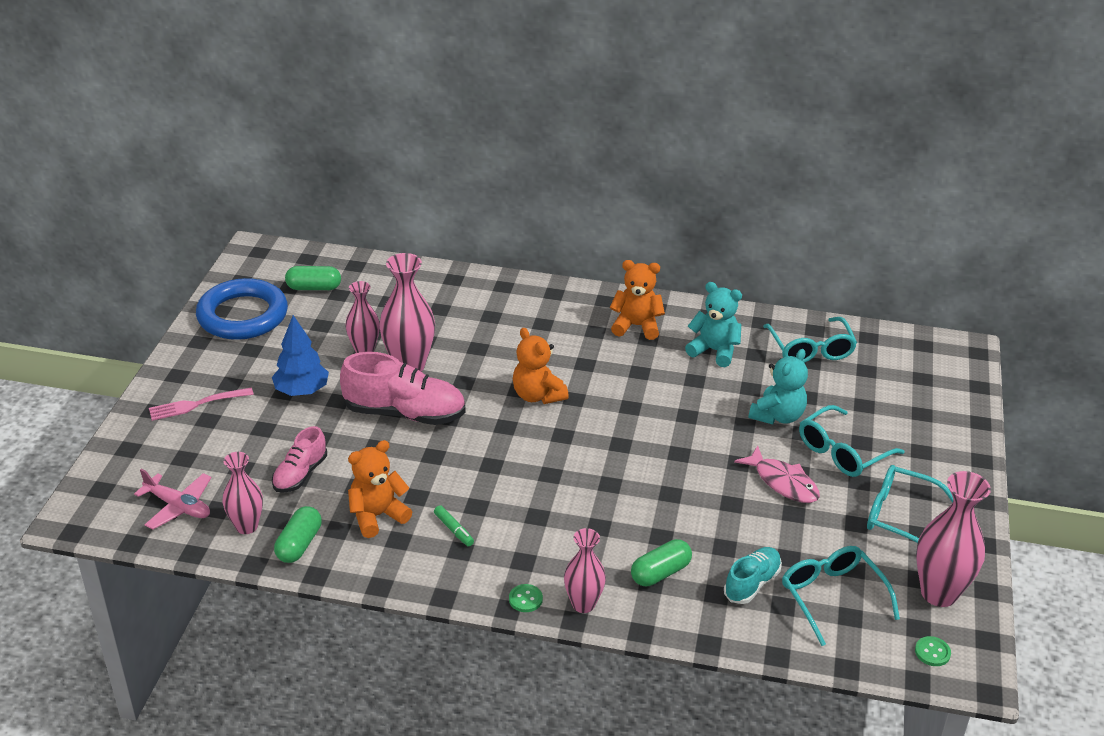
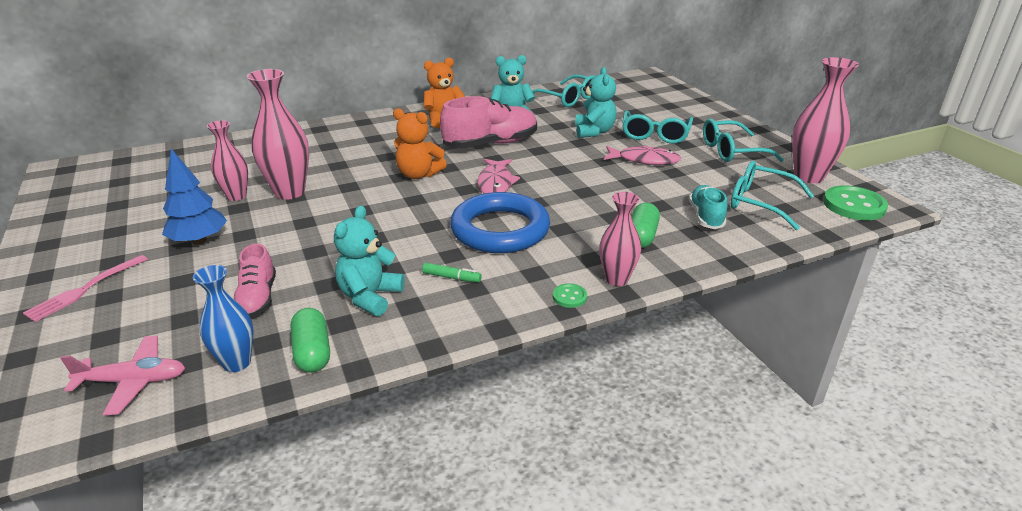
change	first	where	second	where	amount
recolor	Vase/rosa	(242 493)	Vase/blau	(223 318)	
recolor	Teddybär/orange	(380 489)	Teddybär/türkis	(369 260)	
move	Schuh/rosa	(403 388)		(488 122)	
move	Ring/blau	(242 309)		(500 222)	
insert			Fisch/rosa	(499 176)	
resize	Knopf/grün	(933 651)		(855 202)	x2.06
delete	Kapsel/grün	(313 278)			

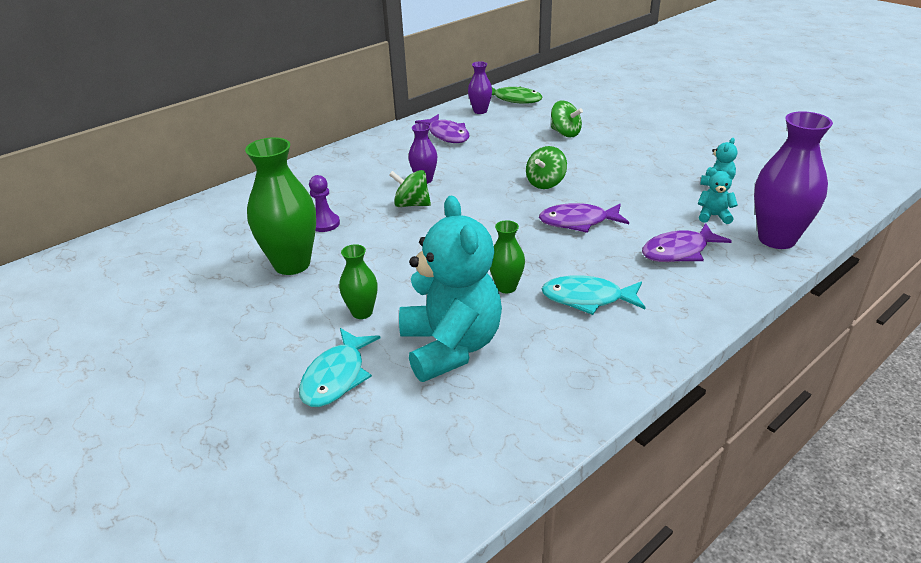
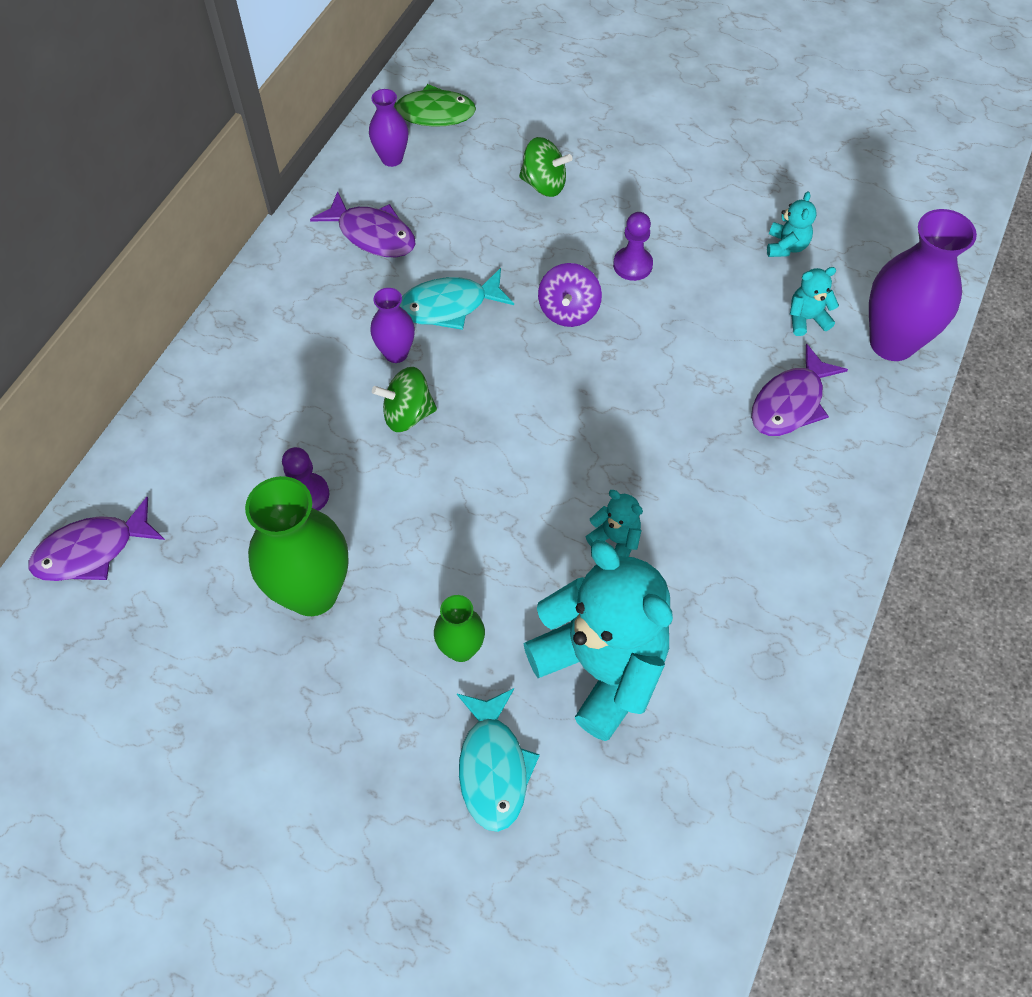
change	first	where	second	where	amount
move	Fisch/lila	(584 218)		(97 539)	
move	Fisch/türkis	(593 295)		(456 299)	
recolor	Kreisel/grün	(546 167)	Kreisel/lila	(570 295)	
replace	Vase/grün	(507 256)	Teddybär/türkis	(614 523)	
insert			Bauer/lila	(633 246)	

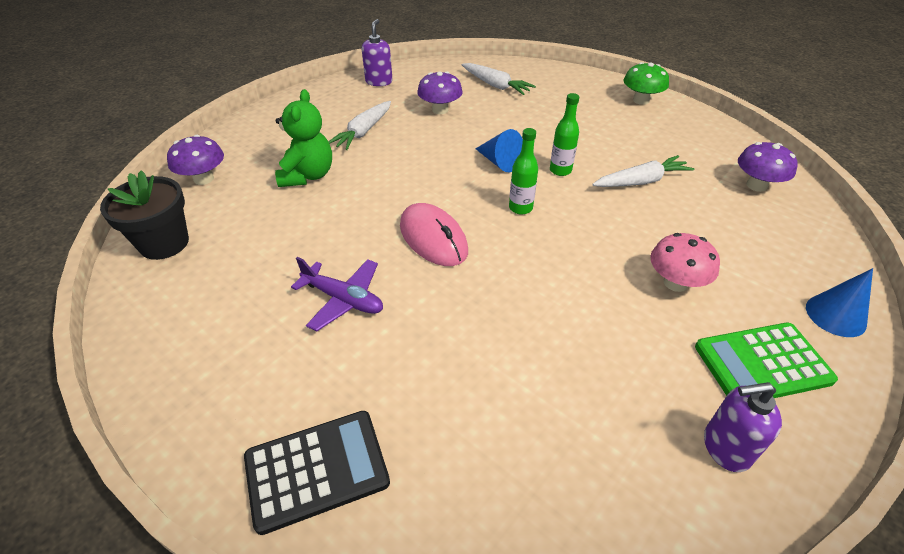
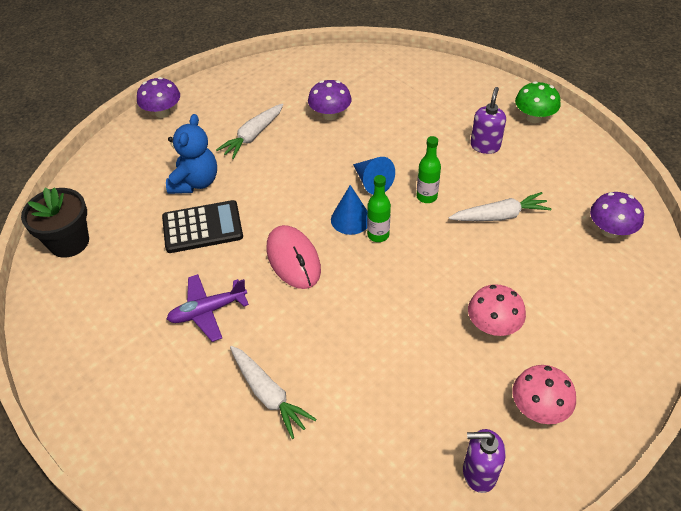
change	first	where	second	where	amount
move	Pilz/lila	(195 160)		(158 97)	
move	Taschenrechner/schwarz	(317 473)		(202 226)	
recolor	Teddybär/grün	(303 138)	Teddybär/blau	(191 154)	
rotate	Flugzeug/lila	(337 294)		(208 308)	120 degrees clockwise
move	Karotte/weiß	(499 79)		(273 392)	
move	Kegel/blau	(839 302)		(349 210)	
move	Seifenspender/lila	(377 52)		(488 120)	
replace	Taschenrechner/grün	(766 360)	Pilz/rosa	(544 394)	

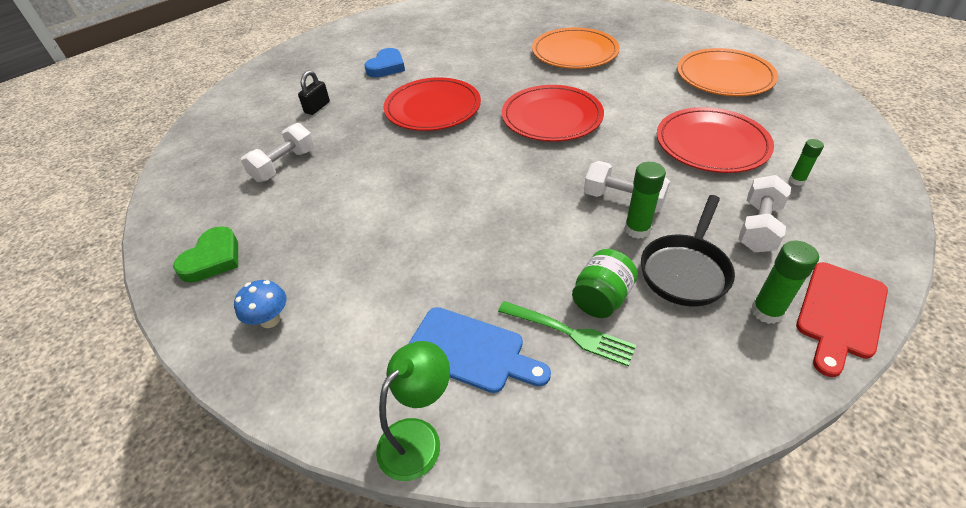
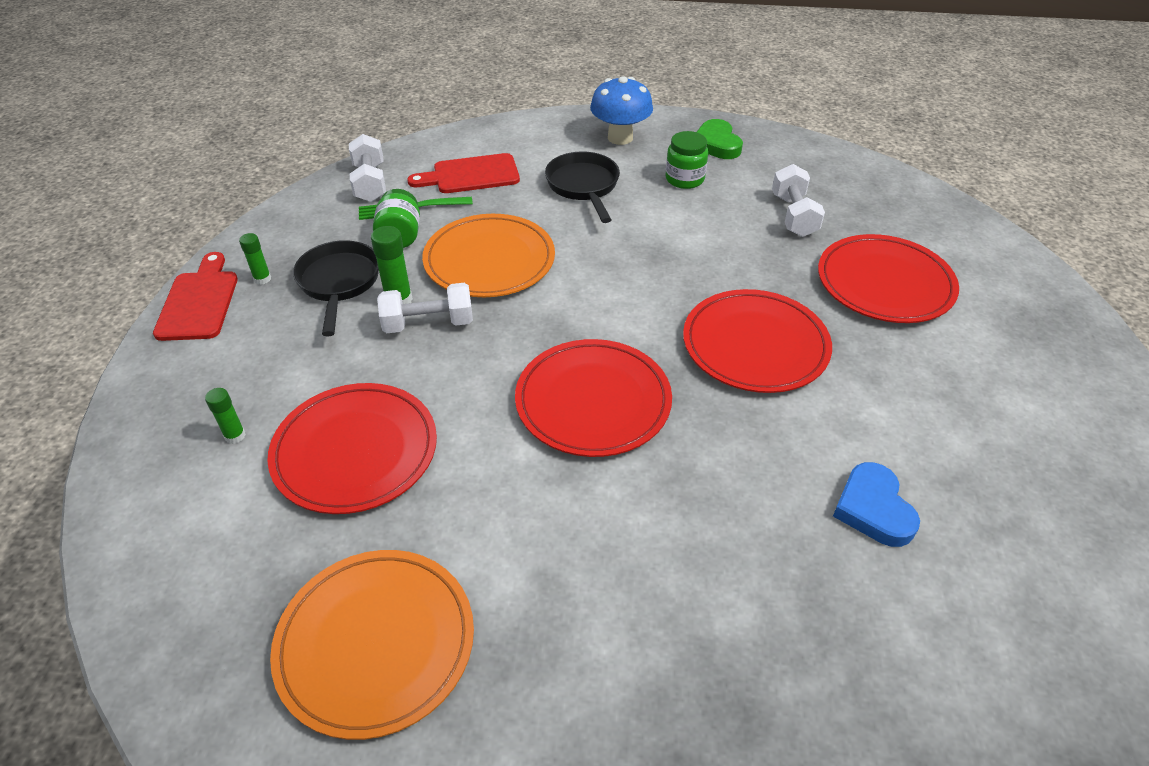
change	first	where	second	where	amount
resize	Klebestift/grün	(785 282)		(255 259)	x0.64
move	Hantel/weiß	(764 213)		(367 168)	
recolor	Schneidebrett/blau	(479 350)	Schneidebrett/rot	(463 173)	
move	Teller/orange	(576 48)		(488 255)	
insert			Pfanne/schwarz	(582 187)	
resize	Pilz/blau	(260 304)		(621 110)	x1.65
insert			Einmachglas/grün	(686 160)	
replace	Vorhängeschloss/schwarz	(314 92)	Teller/rot	(888 278)	
move	Herz/blau	(385 63)		(876 504)	
delete	Lampe/grün	(413 411)			

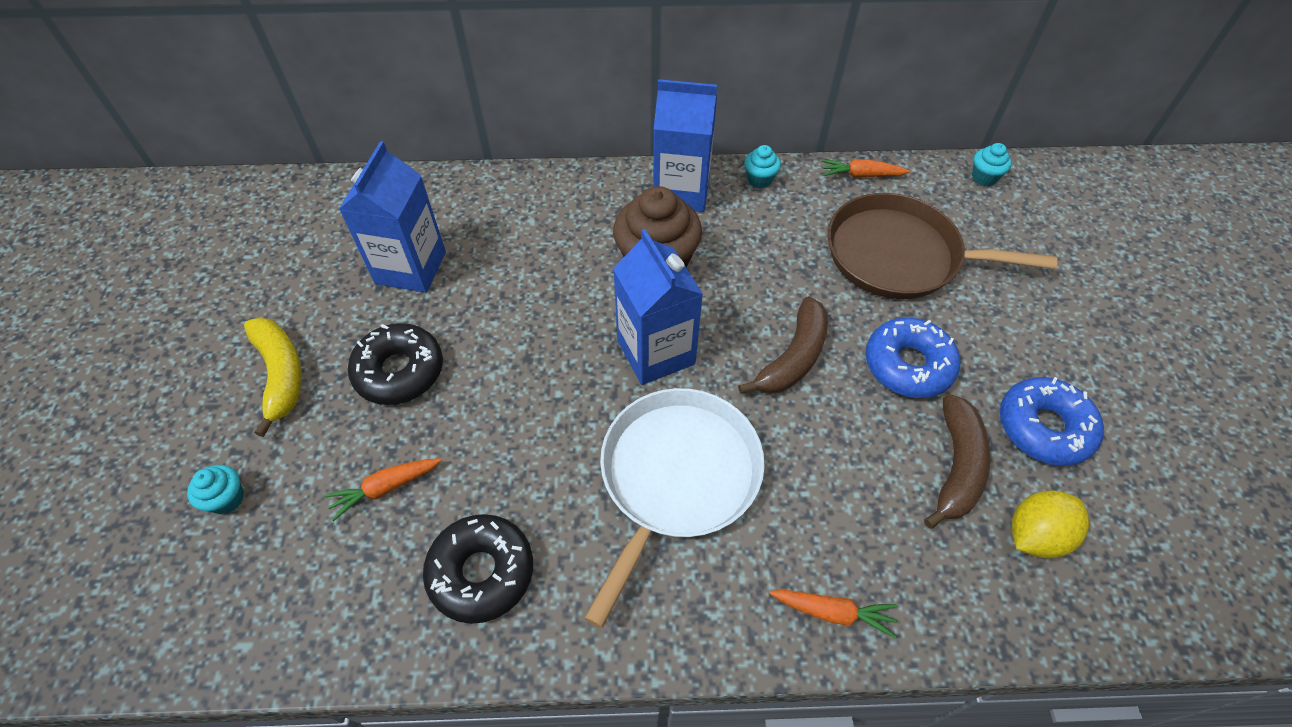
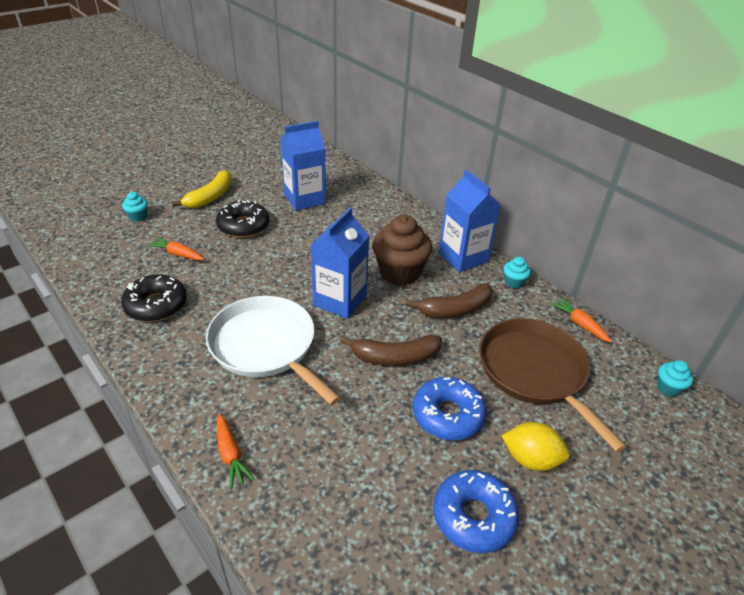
change	first	where	second	where	amount
rotate	Pfanne/weiß	(674 508)		(273 350)	120 degrees counterclockwise
move	Banane/braun	(957 461)		(449 300)	
move	Zitrone/gelb	(1050 524)		(536 446)	

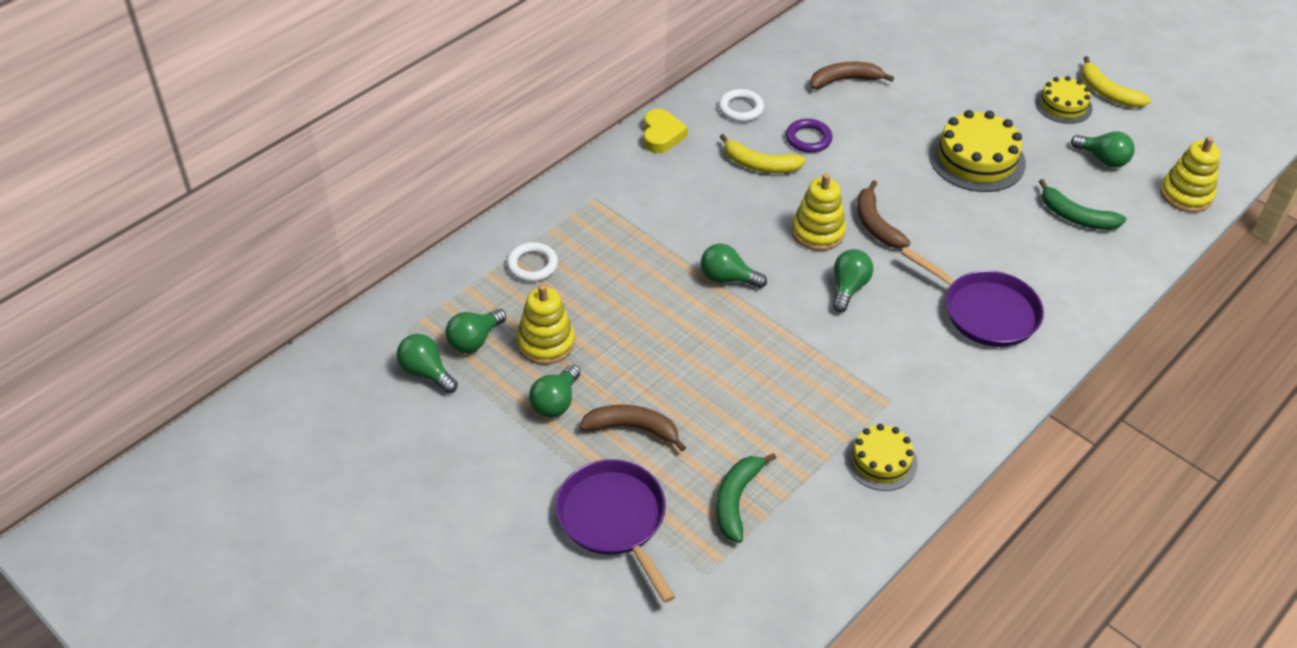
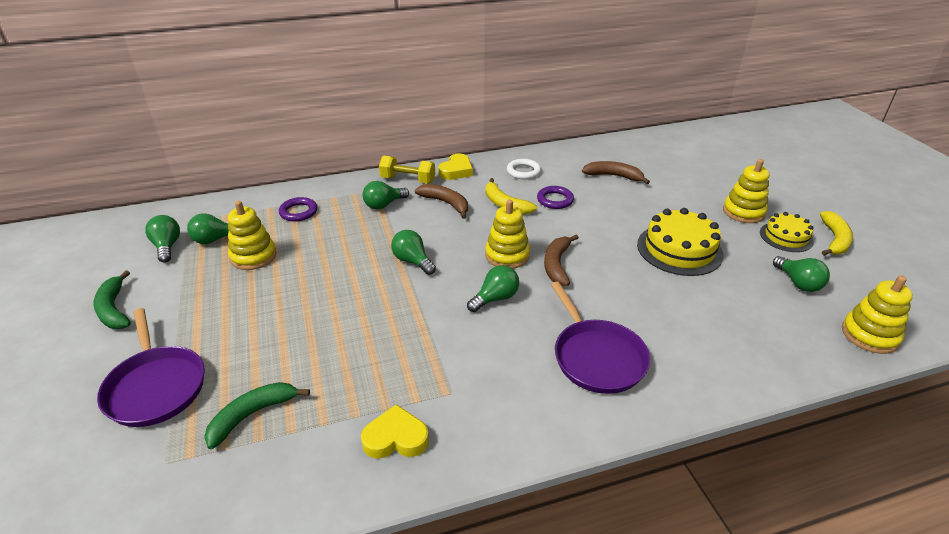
change	first	where	second	where	amount
move	Banane/grün	(1082 204)		(112 299)	
rotate	Pfanne/lila	(615 531)		(151 367)	150 degrees clockwise
recolor	Ring/weiß	(532 262)	Ring/lila	(298 209)	
replace	Kuchen/gelb	(881 457)	Herz/gelb	(395 431)	
move	Glühbirne/grün	(554 391)		(386 195)	
insert			Hantel/gelb	(407 169)	
move	Banane/braun	(632 428)		(441 201)	
insert			Stapelspielzeug/gelb	(746 191)	
rotate	Banane/gelb	(1116 81)		(836 233)	150 degrees counterclockwise

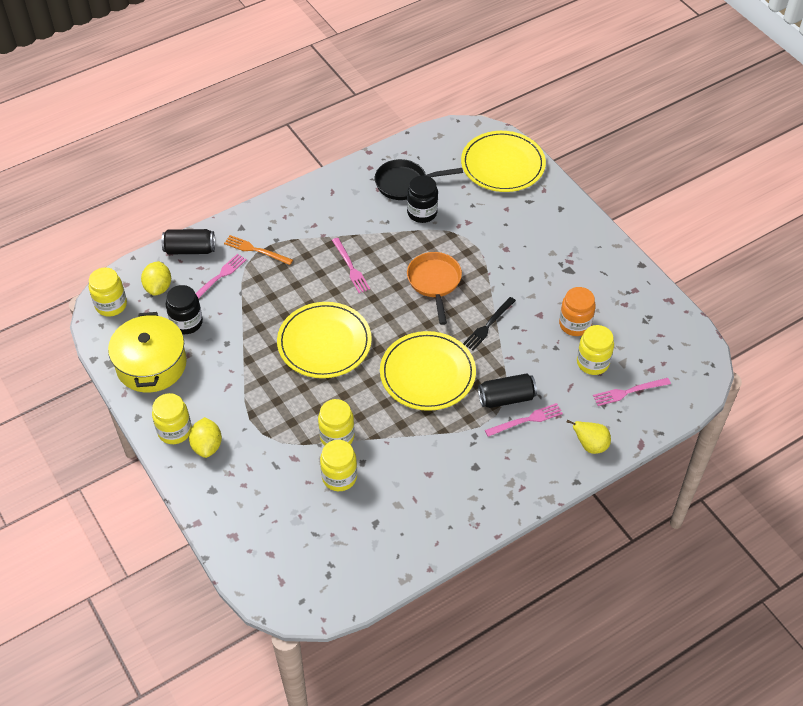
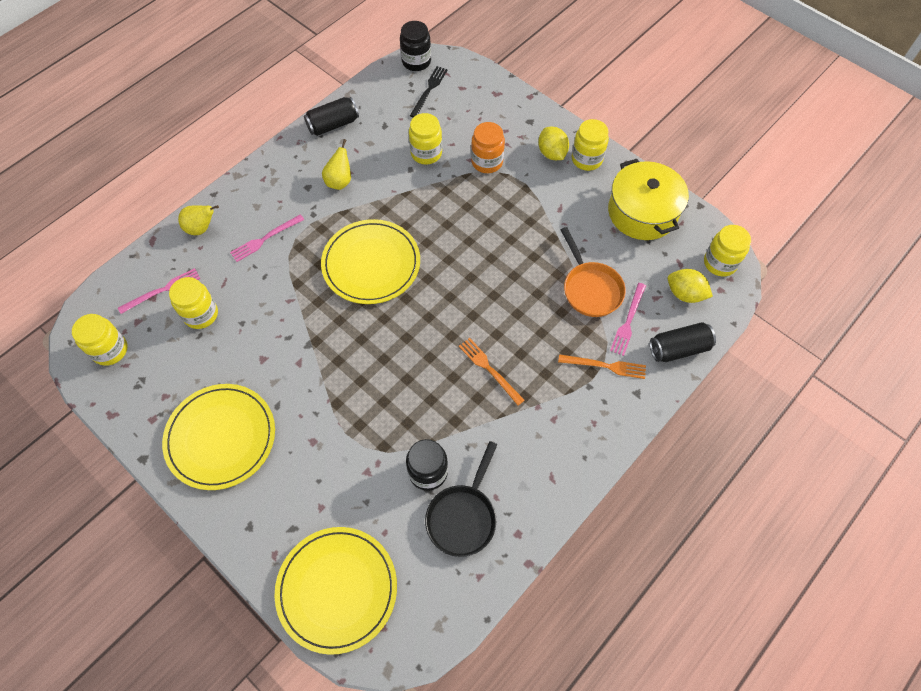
change	first	where	second	where	amount
move	Einmachglas/gelb	(336 422)		(100 340)	
move	Teller/gelb	(324 340)		(218 437)	
move	Dose/schwarz	(507 390)		(331 116)	
insert			Birne/gelb	(336 164)	
move	Einmachglas/schwarz	(184 309)		(415 46)	
move	Gabel/schwarz	(489 324)		(429 91)	
rotate	Pfanne/schwarz	(419 179)		(461 499)	135 degrees clockwise
recolor	Gabel/rosa	(351 265)	Gabel/orange	(492 372)	
move	Einmachglas/orange	(577 311)		(488 147)	
move	Pfanne/orange	(434 288)		(593 272)	
rotate	Zitrone/gelb	(156 278)		(690 286)	45 degrees counterclockwise

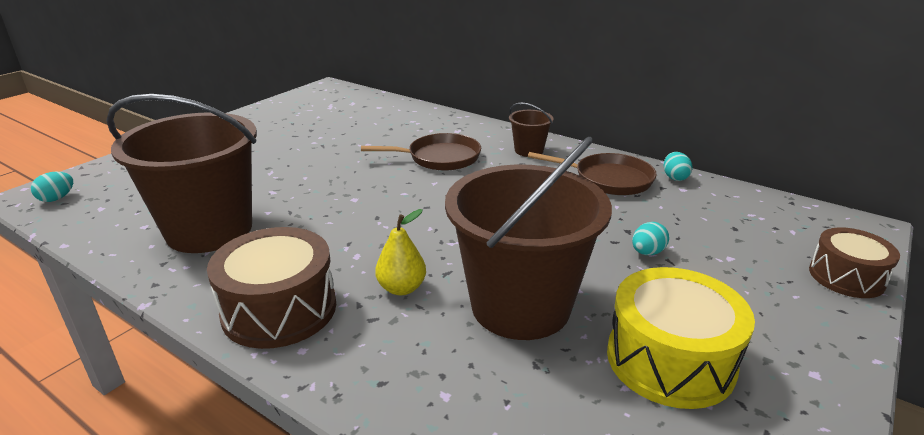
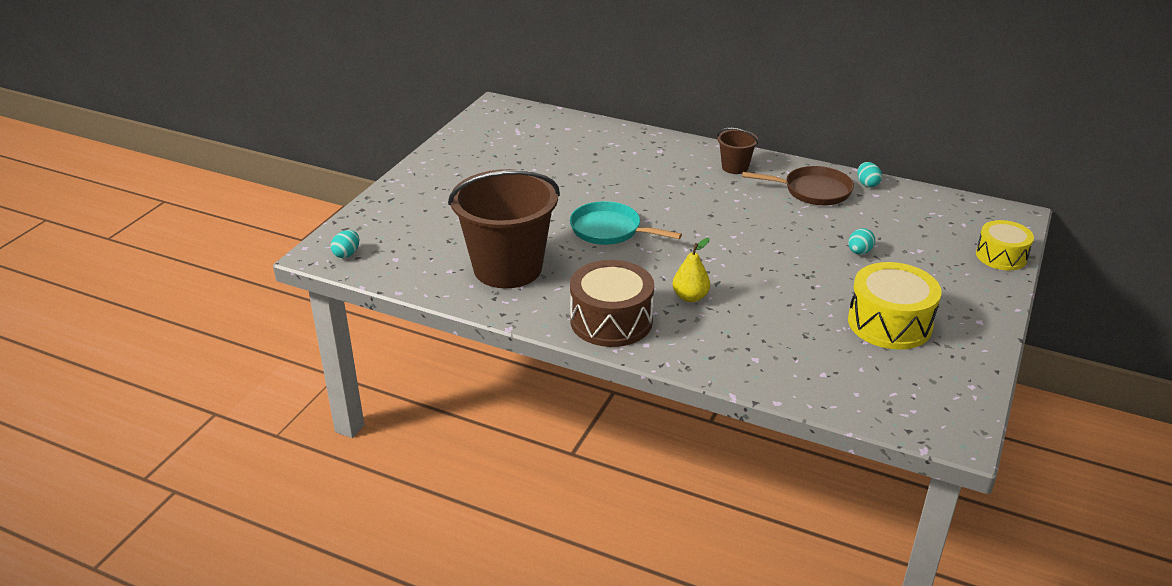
change	first	where	second	where	amount
insert			Pfanne/türkis	(626 223)	
recolor	Trommel/braun	(854 263)	Trommel/gelb	(1005 245)	
delete	Pfanne/braun	(421 152)			
delete	Eimer/braun	(528 238)			

